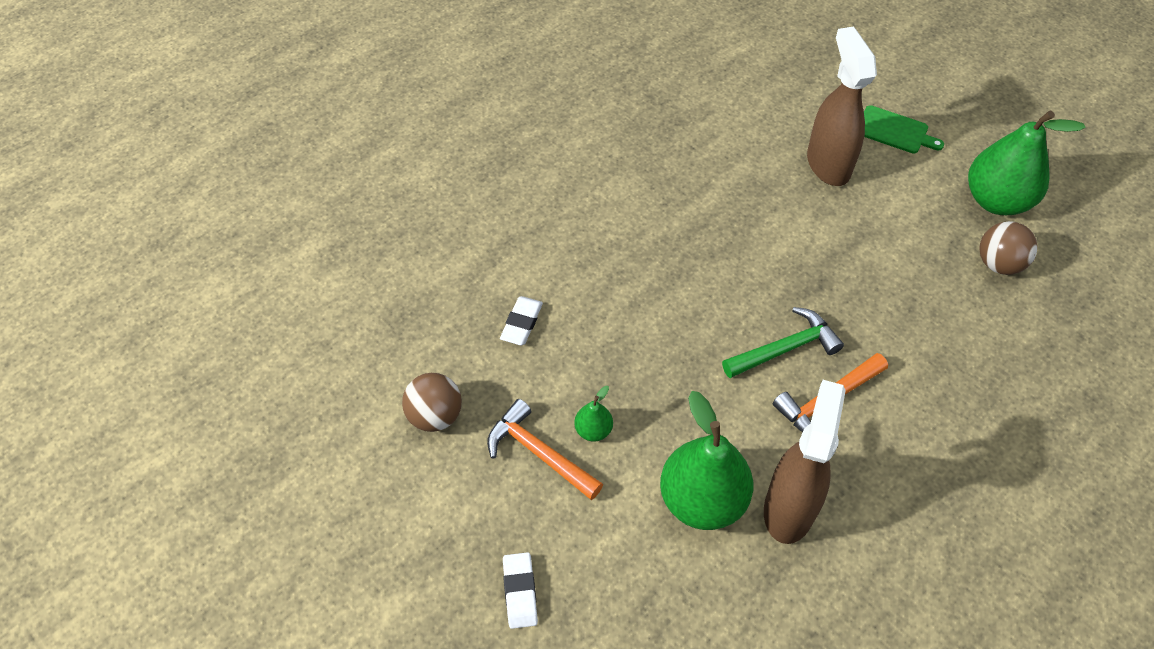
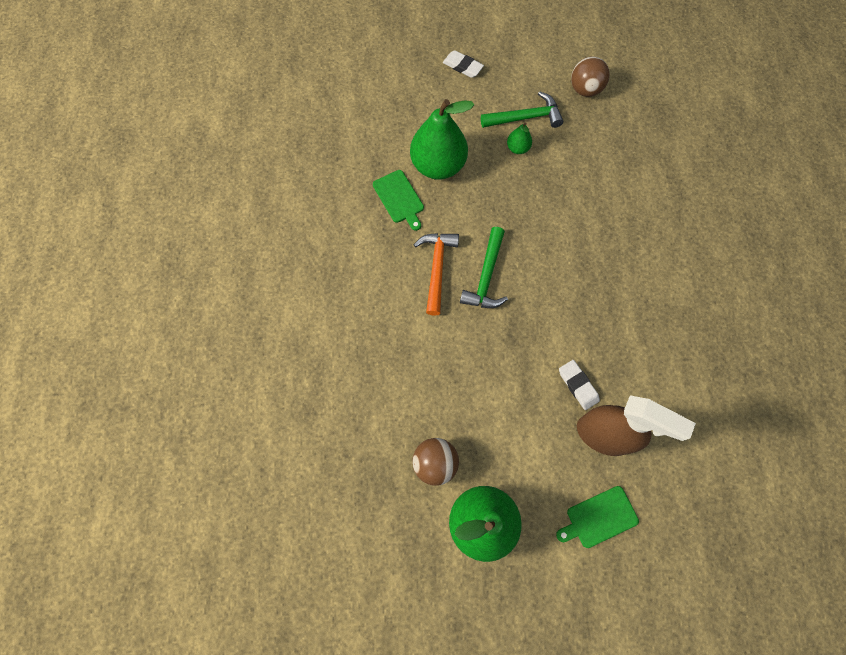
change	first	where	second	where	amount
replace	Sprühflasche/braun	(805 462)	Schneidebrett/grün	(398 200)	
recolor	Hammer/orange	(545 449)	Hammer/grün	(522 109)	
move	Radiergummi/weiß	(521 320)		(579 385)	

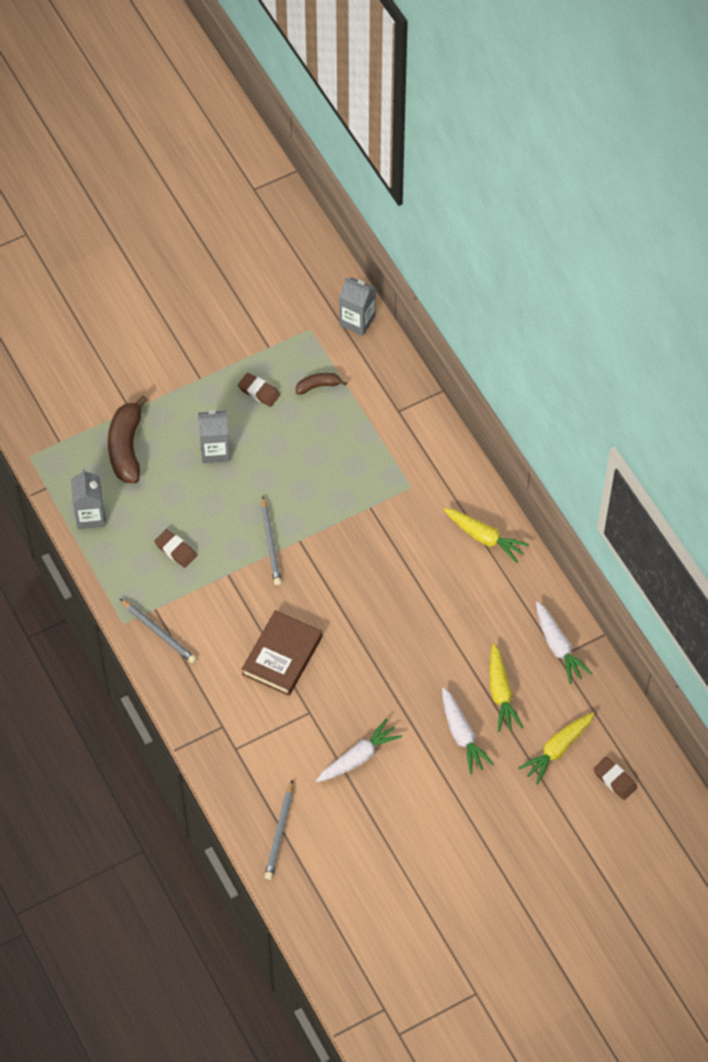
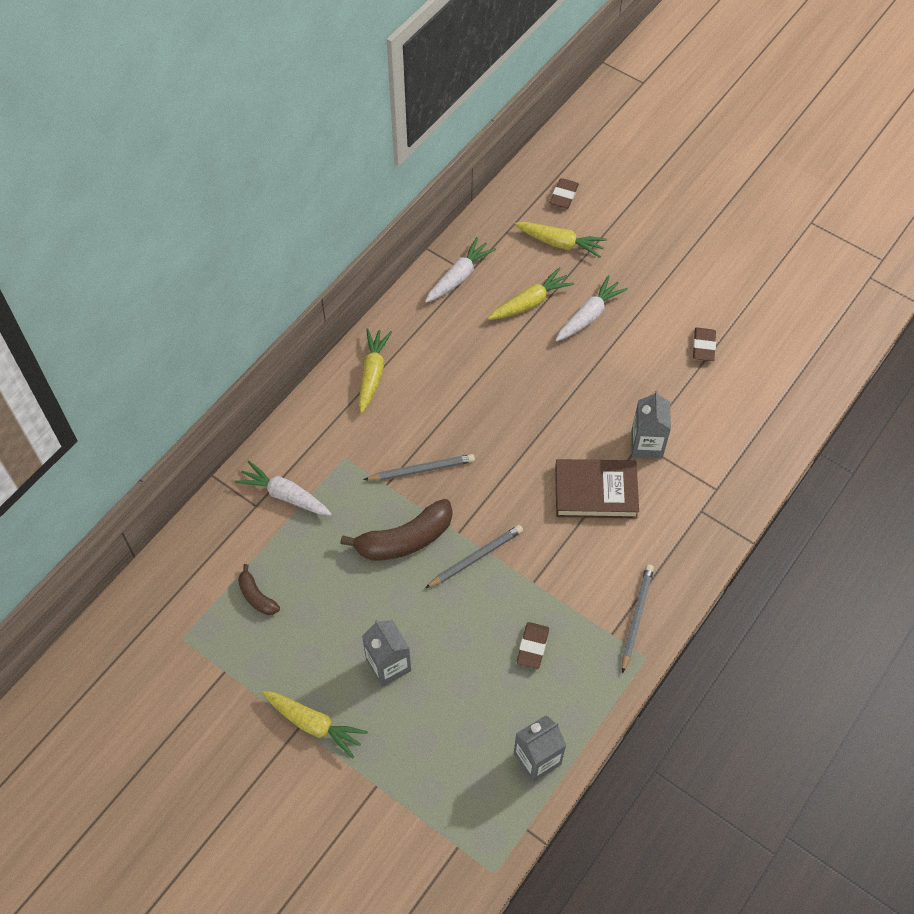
change	first	where	second	where	amount
move	Karotte/weiß	(359 750)		(283 488)	
insert			Karotte/gelb	(315 725)	
move	Banane/braun	(128 439)		(396 530)	
move	Bleistift/grau	(279 830)		(419 467)	
move	Getränkekarton/grau	(357 306)		(651 424)	
move	Radiergummi/braun	(259 390)		(704 344)	

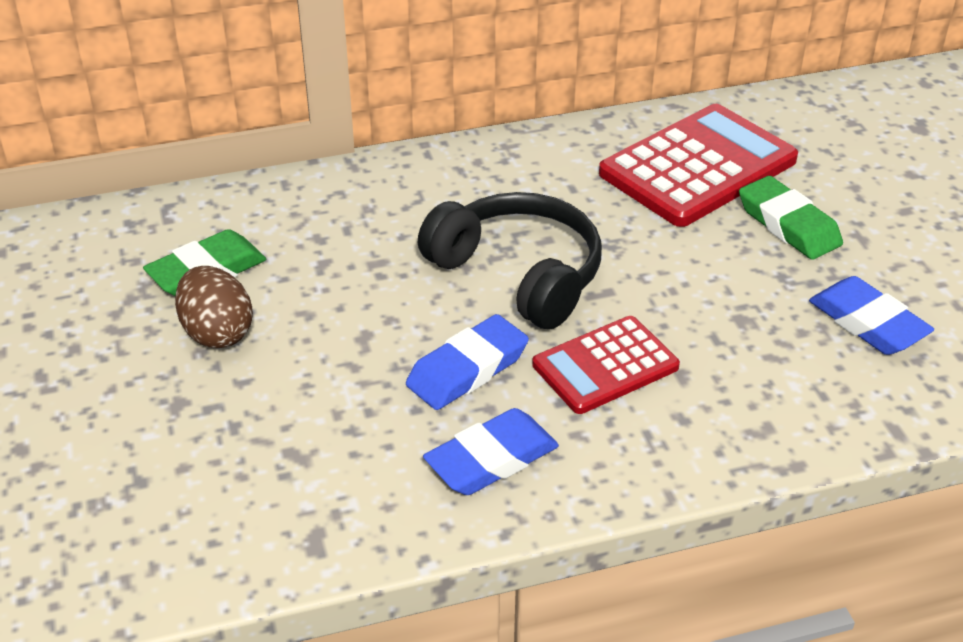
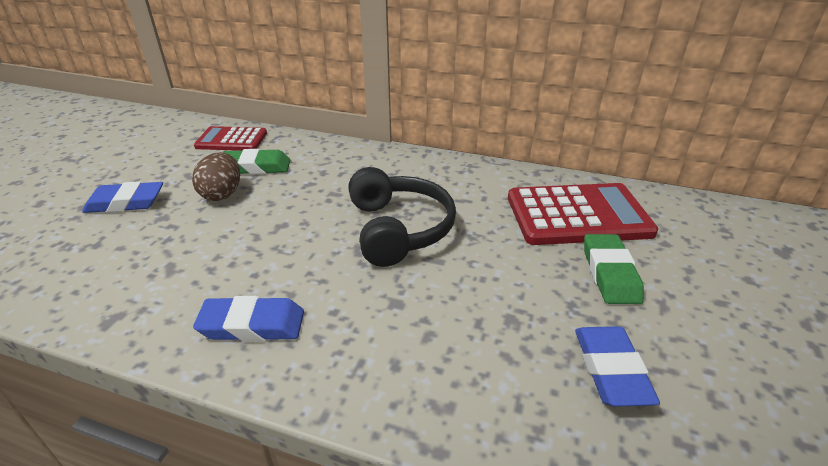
change	first	where	second	where	amount
move	Radiergummi/blau	(467 362)		(122 197)	
move	Taschenrechner/rot	(606 365)		(230 138)	

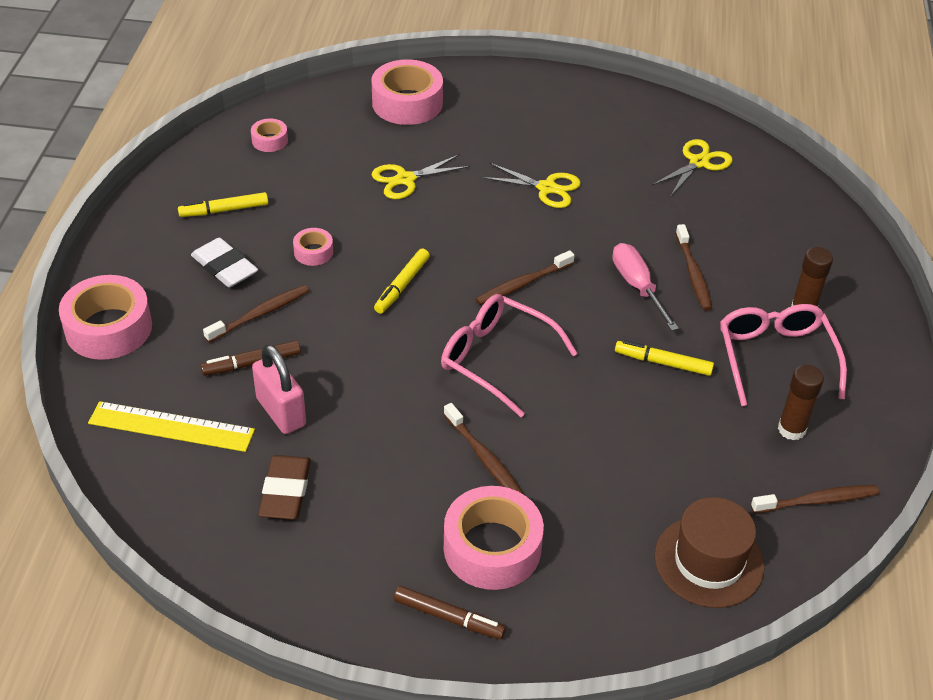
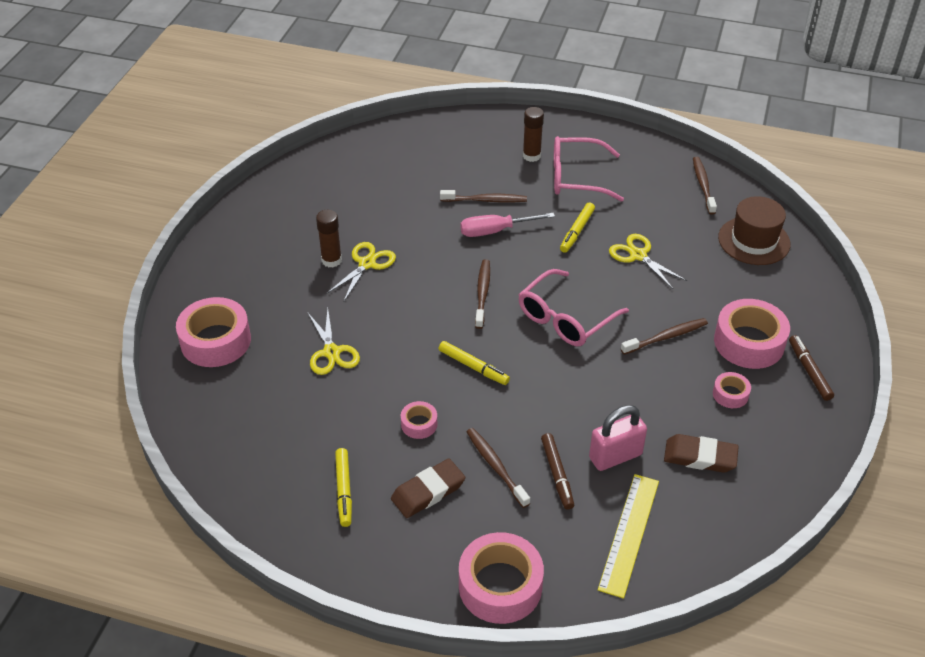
change	first	where	second	where	amount
move	Klebestift/braun	(801 402)		(329 238)	
recolor	Radiergummi/weiß	(224 262)	Radiergummi/braun	(428 488)	
rotate	Zahnbürste/braun	(525 277)		(482 294)	150 degrees counterclockwise
move	Schere/gelb	(692 168)		(648 261)	
move	Klebeband/rosa	(269 135)		(732 390)	
rotate	Filzstift/braun	(450 612)		(811 368)	45 degrees counterclockwise

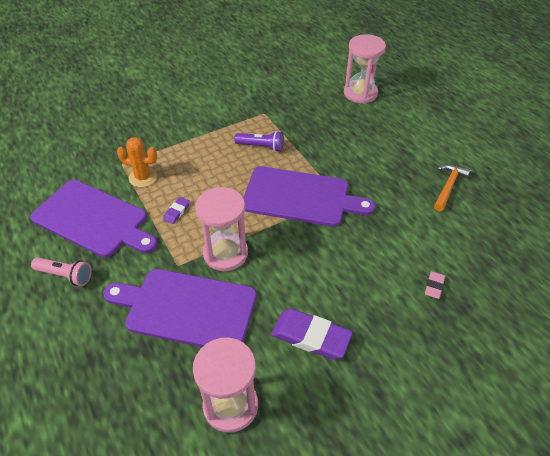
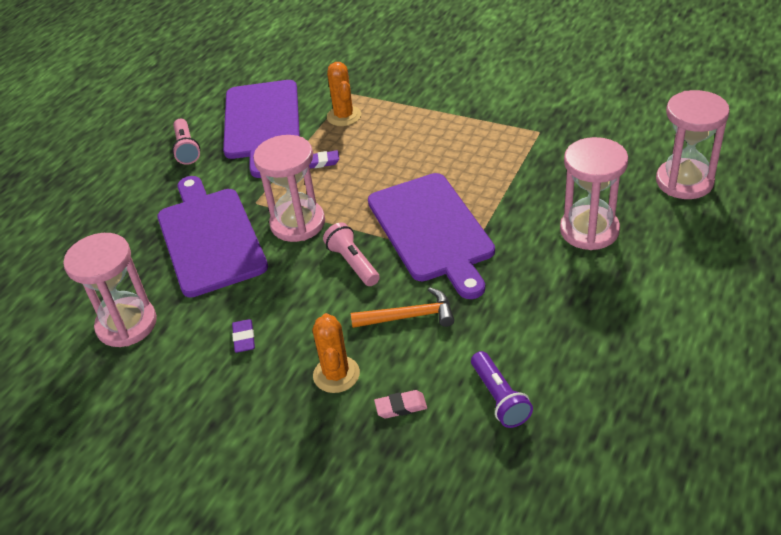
change	first	where	second	where	amount
resize	Radiergummi/lila	(312 334)		(243 336)	x0.49
insert			Kaktus/orange	(336 353)	
insert			Taschenlampe/rosa	(351 254)	
move	Hammer/orange	(452 188)		(402 308)	
move	Taschenlampe/lila	(259 141)		(502 389)	
insert			Sanduhr/rosa	(594 193)	

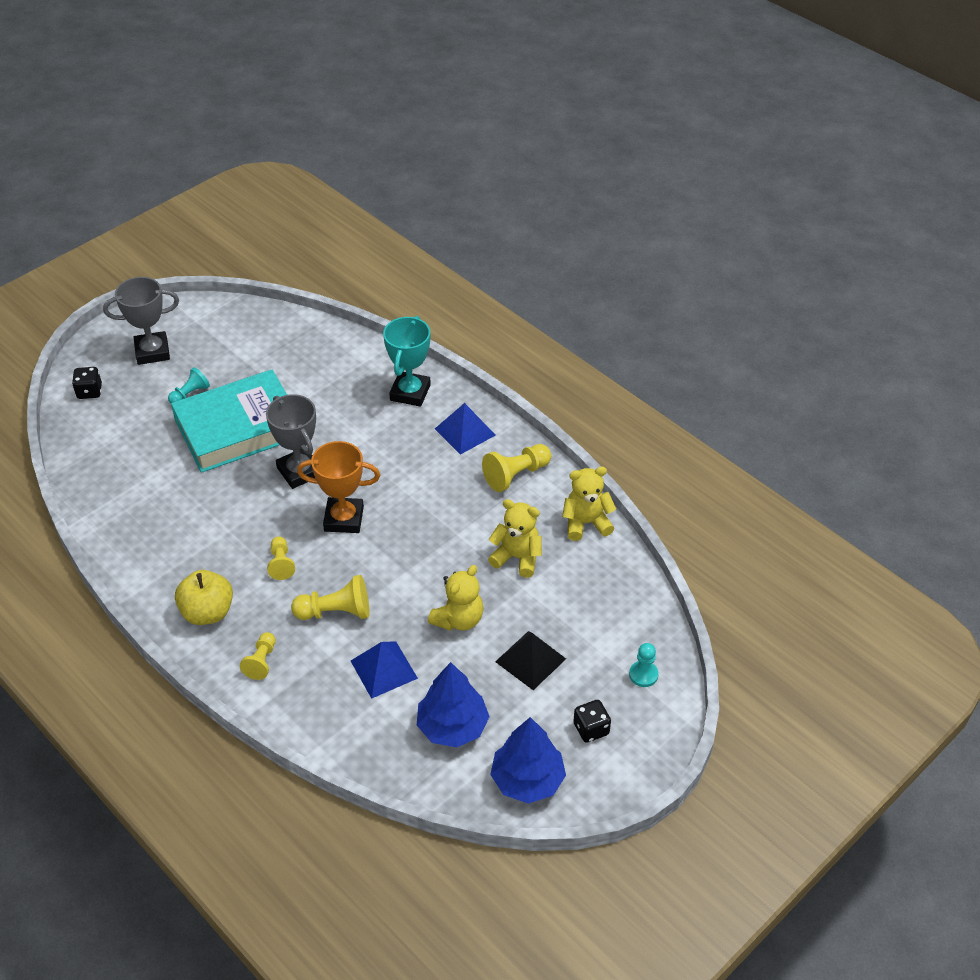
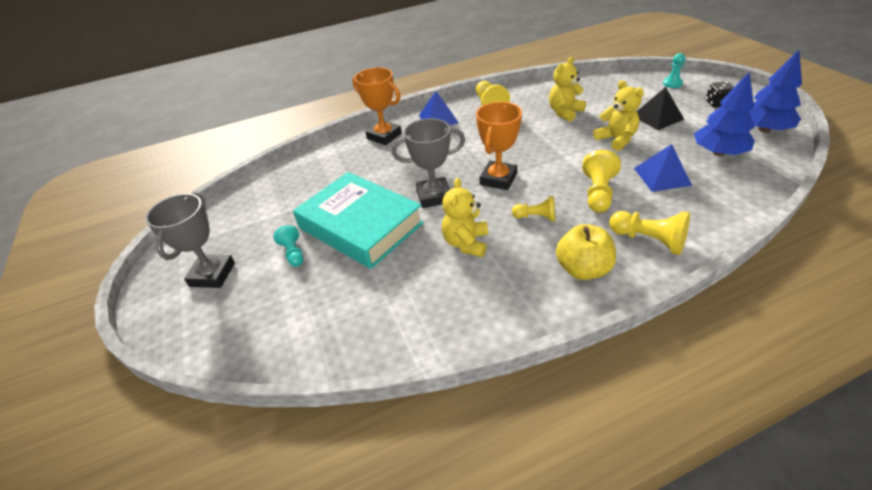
change	first	where	second	where	amount
rotate	Buch/türkis	(229 421)		(358 220)	45 degrees counterclockwise
recolor	Pokal/türkis	(407 361)	Pokal/orange	(377 106)	
move	Teddybär/gelb	(589 504)		(465 217)	
resize	Bauer/gelb	(258 656)		(649 233)	x1.56
delete	Spielwürfel/schwarz	(87 383)			

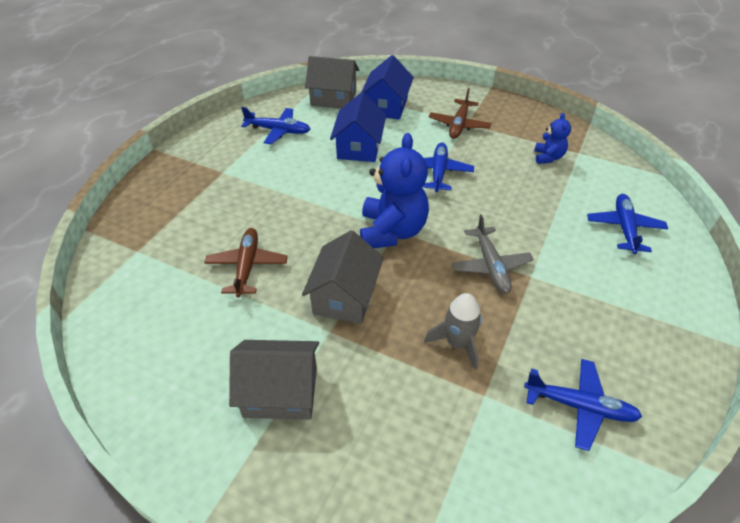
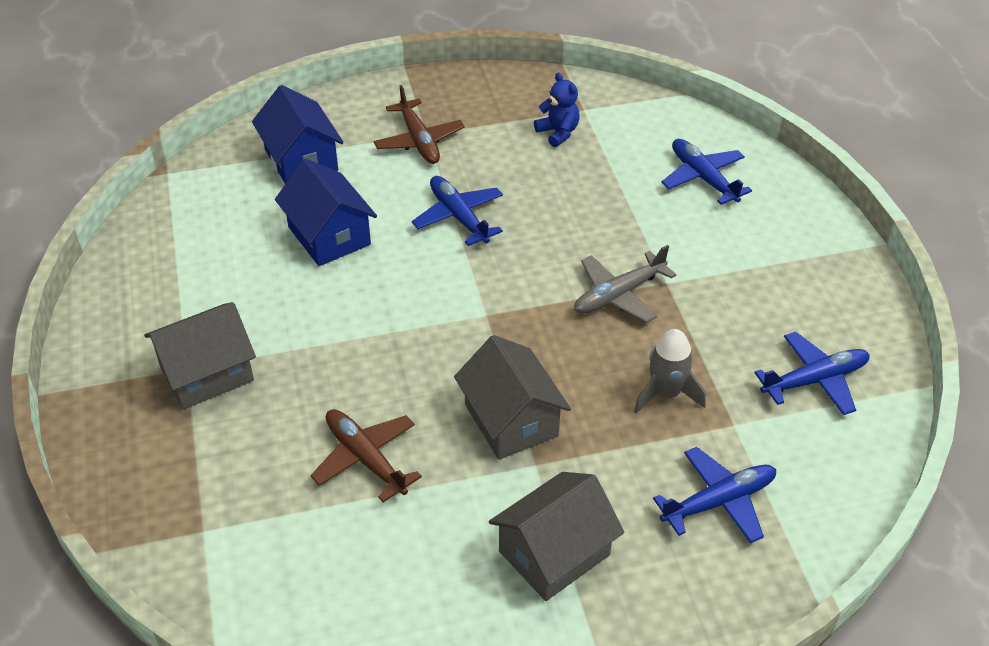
change	first	where	second	where	amount
move	Haus/grau	(332 82)		(200 356)	
rotate	Flugzeug/grau	(493 254)		(625 284)	105 degrees clockwise
move	Flugzeug/blau	(275 125)		(714 495)	
delete	Teddybär/blau	(394 190)			

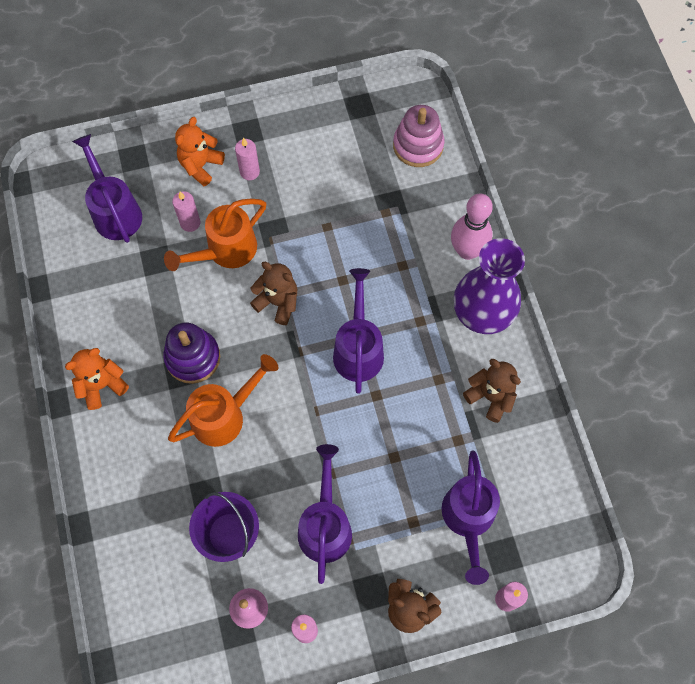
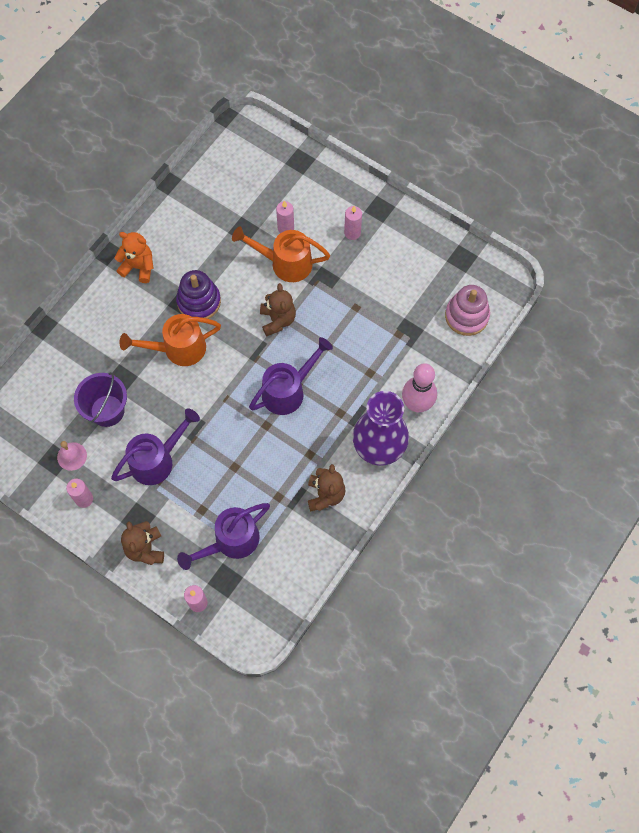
change	first	where	second	where	amount
rotate	Gießkanne/orange	(223 400)		(170 340)	150 degrees clockwise
delete	Gießkanne/lila	(107 188)			
delete	Teddybär/orange	(200 151)			

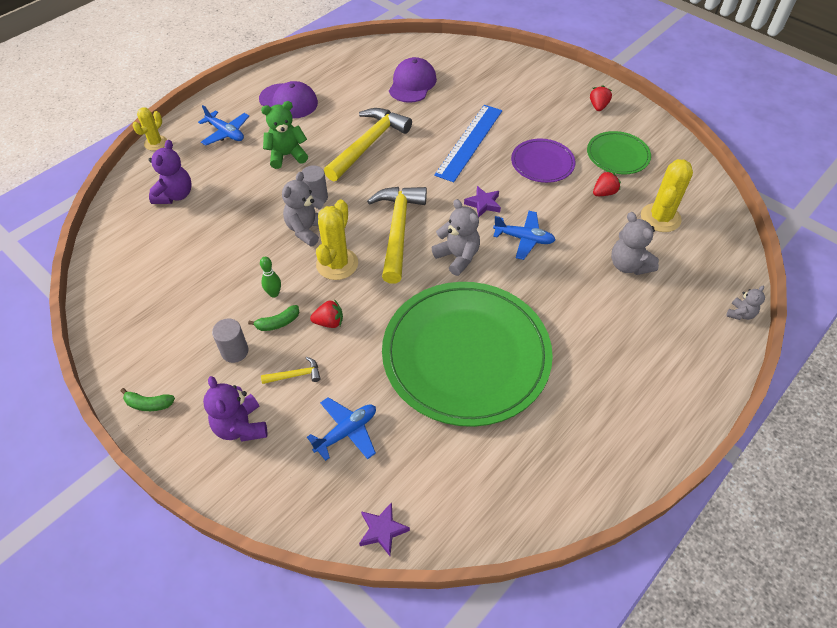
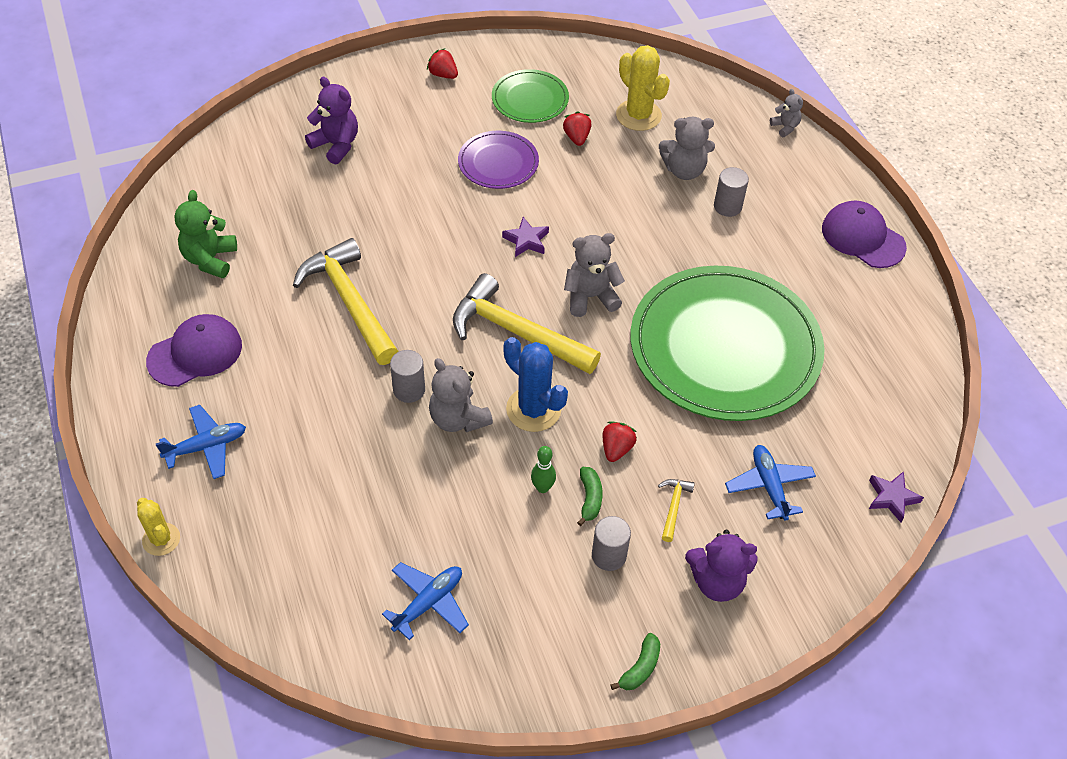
change	first	where	second	where	amount
move	Teddybär/grün	(284 135)		(205 234)	
move	Teddybär/lila	(170 172)		(331 121)	
move	Flugzeug/blau	(524 235)		(425 601)	
recolor	Kaktus/gelb	(337 239)	Kaktus/blau	(535 384)	
insert			Vollzylinder/grau	(731 192)	
move	Kappe/lila	(413 80)		(864 234)	
delete	Lineal/blau	(468 143)			

